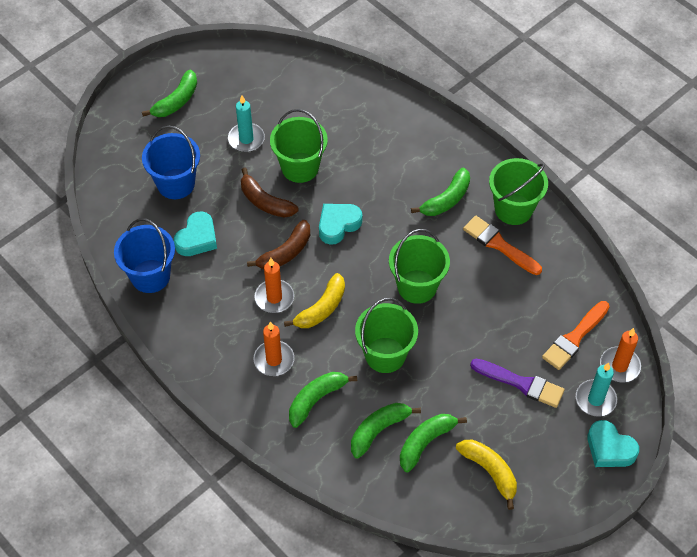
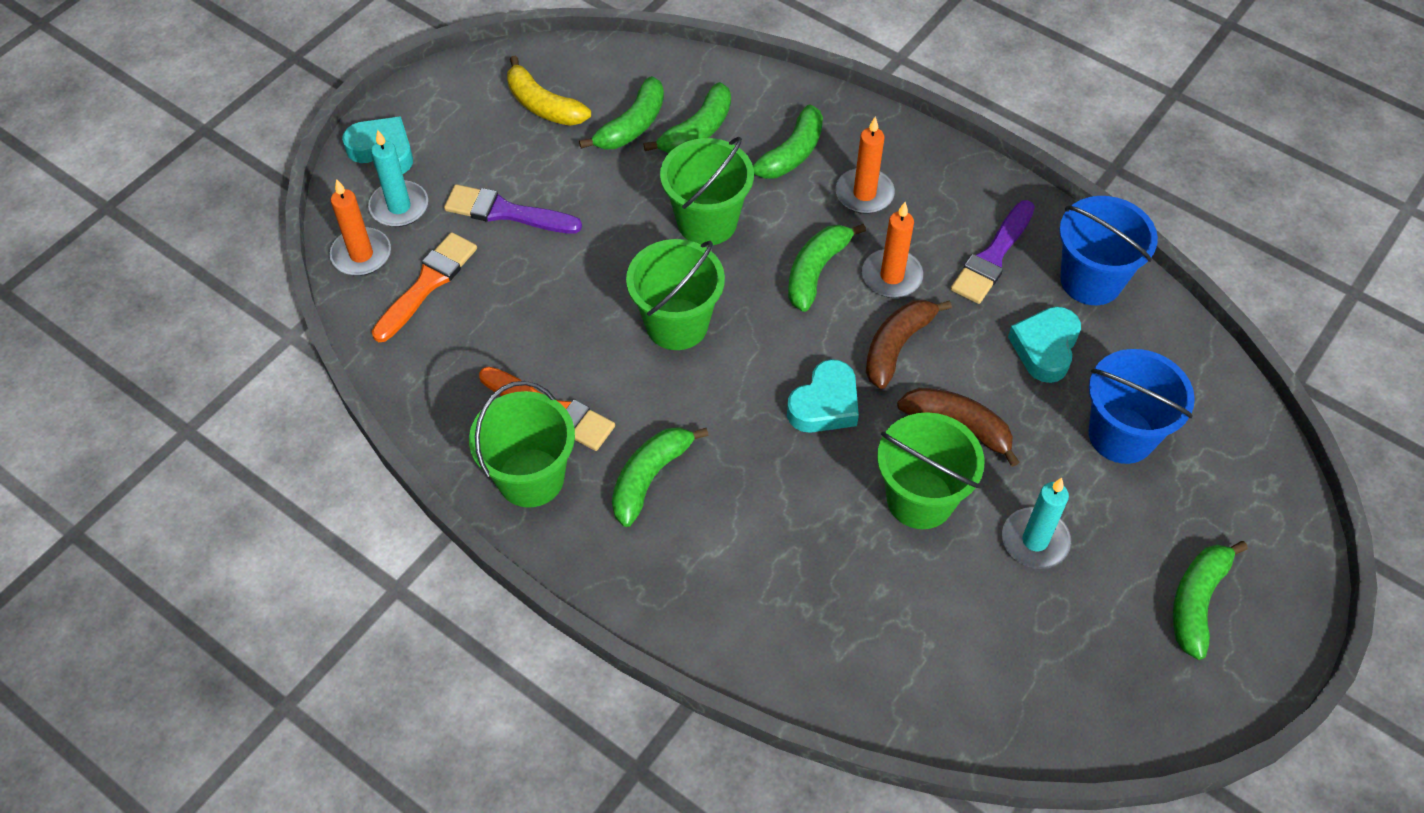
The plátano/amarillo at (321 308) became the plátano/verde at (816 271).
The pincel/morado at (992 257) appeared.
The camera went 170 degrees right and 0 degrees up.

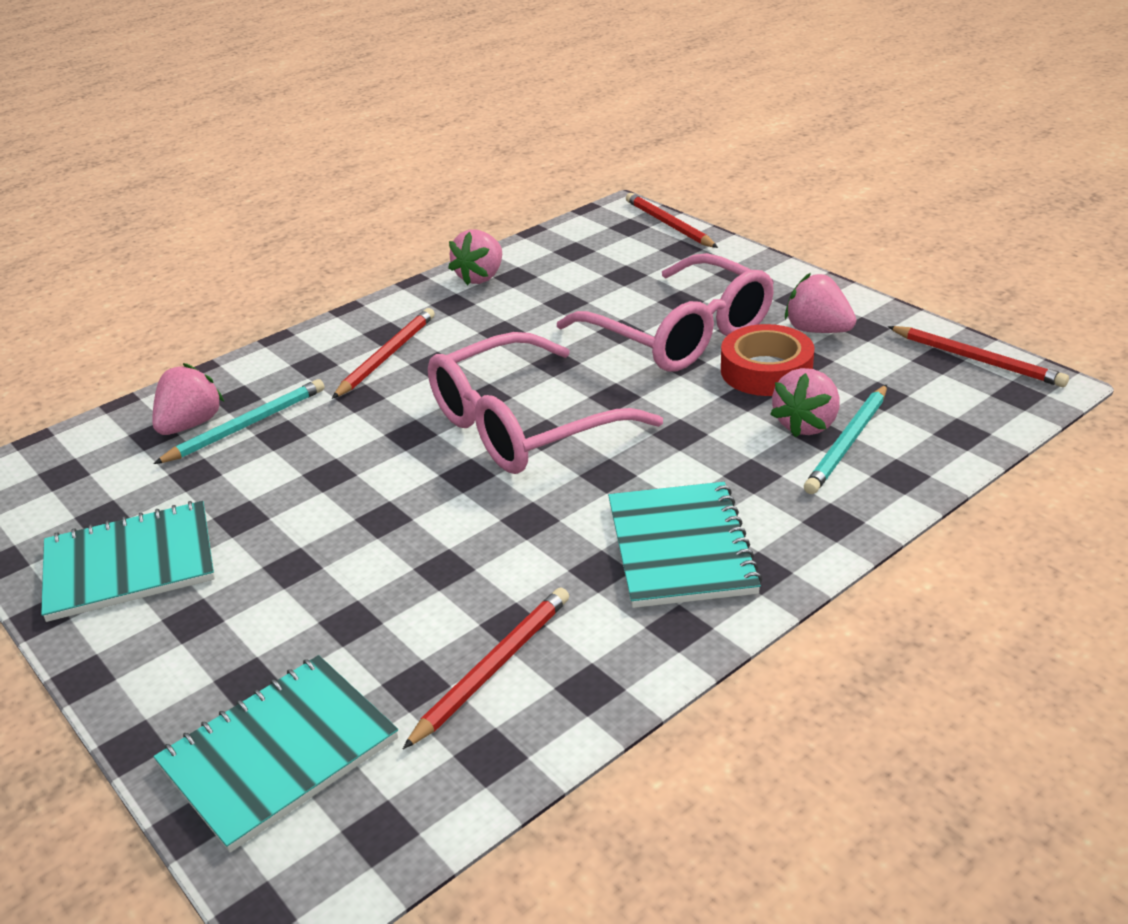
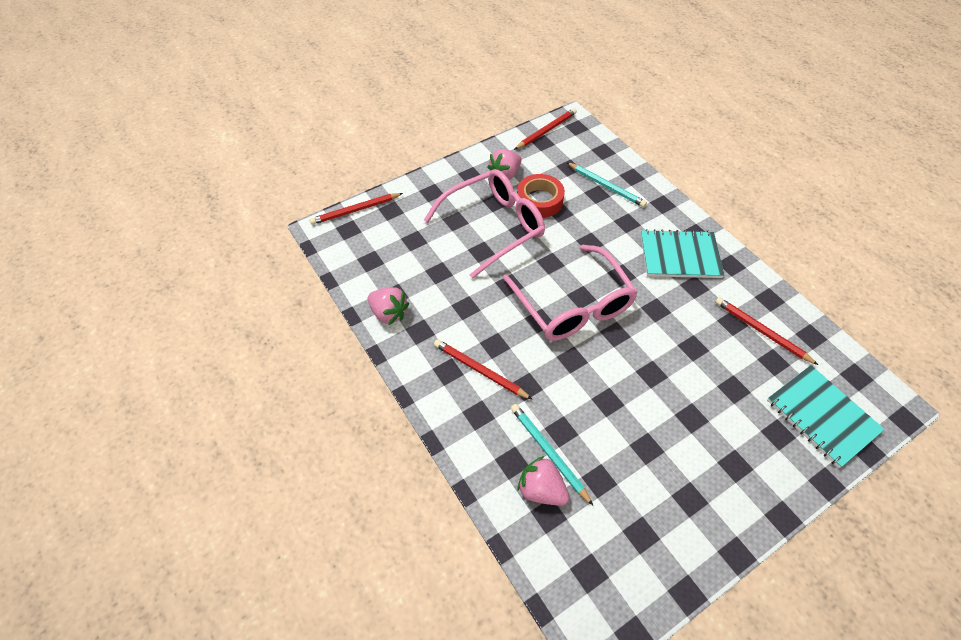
The cuaderno/turquesa at (130 564) disappeared.
The fresa/rosa at (806 424) disappeared.
The camera went 85 degrees left and 20 degrees up.

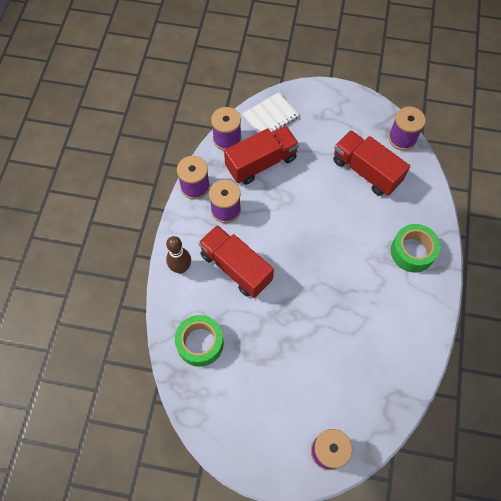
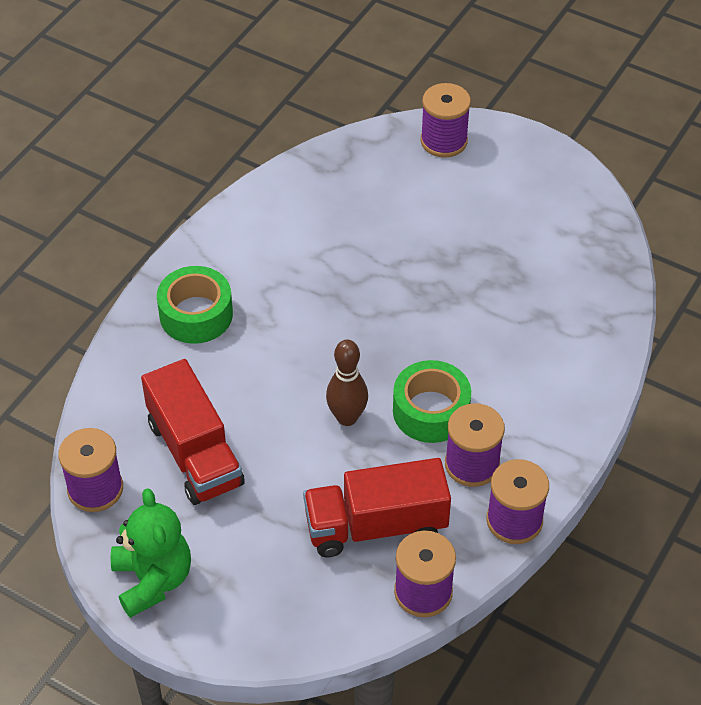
The osito/verde at (153 580) appeared.
The bolo/marrón moved from (181 268) to (347 417).
The cinta adhesiva/verde moved from (200 343) to (431 411).
The camión/rojo at (236 267) disappeared.
The cuaderno/blanco at (270 116) disappeared.
The camera went 160 degrees left and 15 degrees down.

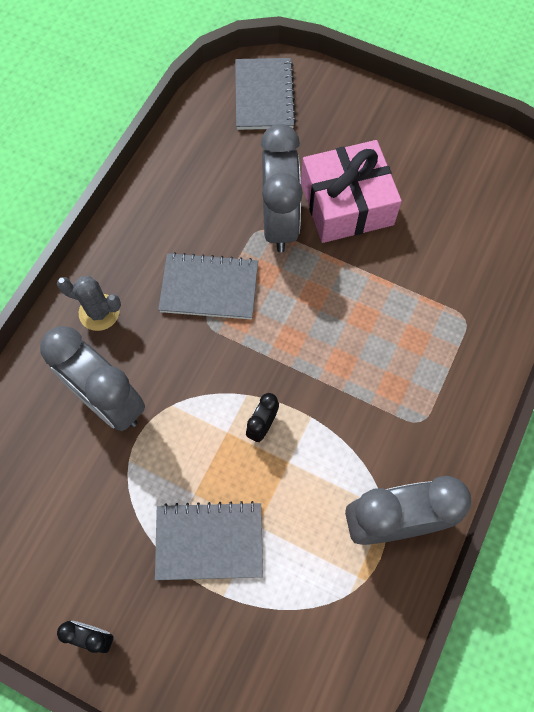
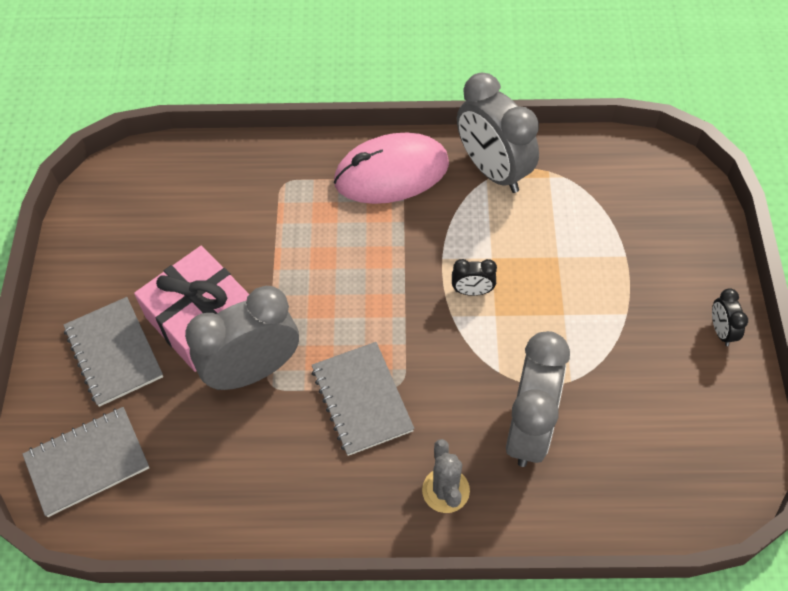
The cuaderno/gris moved from (209 541) to (114 353).
The ratón/rosa at (391 173) appeared.
The camera went 115 degrees left and 10 degrees down.

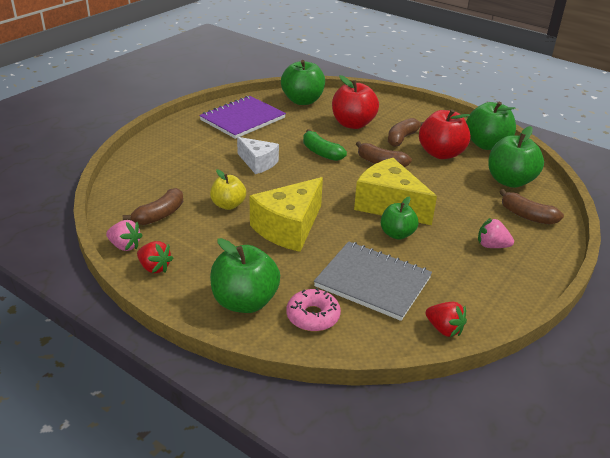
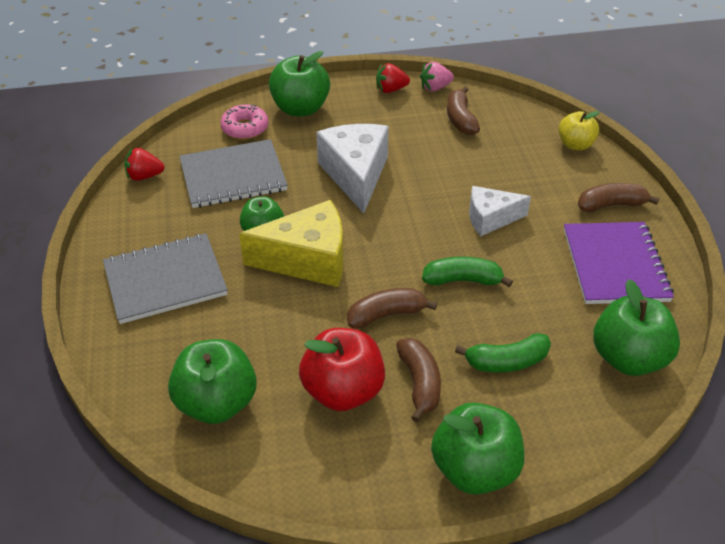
The fresa/rosa at (492 246) was replaced by the cuaderno/gris at (165 280).
The queso/amarillo at (288 228) became the queso/blanco at (356 175).
The manzana/verde moved from (487 145) to (474 469).
The manzana/rojo at (353 124) was replaced by the plátano/verde at (506 361).
The manzana/amarillo moved from (228 205) to (575 145).
The plátano/marrón moved from (527 216) to (611 205).
The camera went 135 degrees right and 10 degrees up.

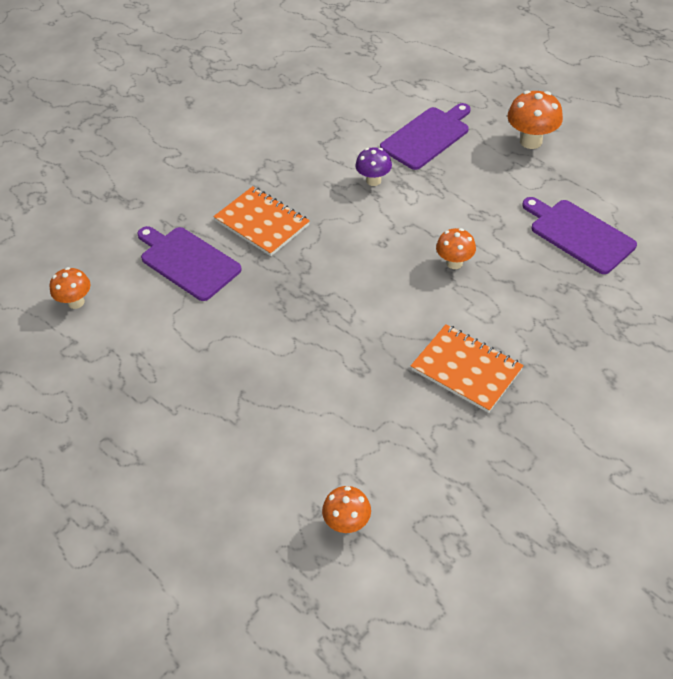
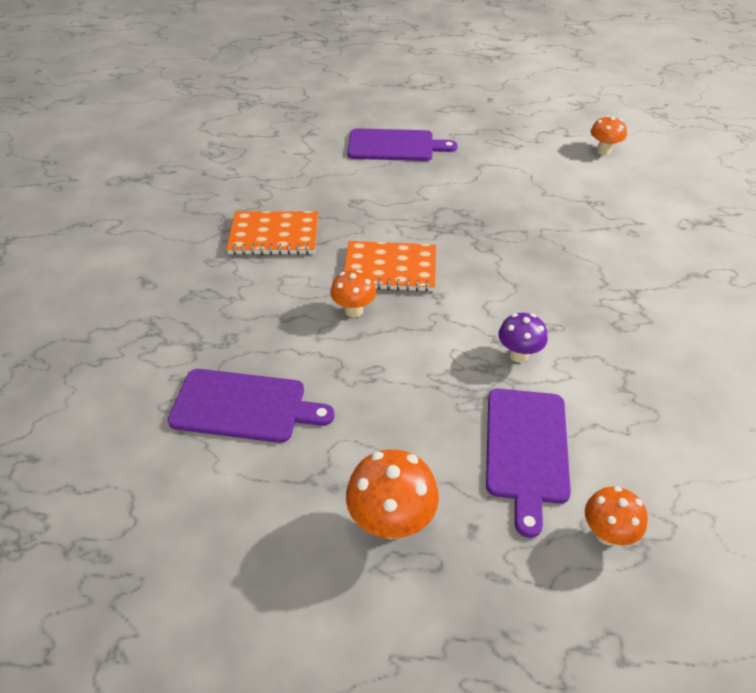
The cuaderno/naranja moved from (262 223) to (390 269).
The tabla de cortar/morado moved from (187 262) to (395 146).
The seta/naranja moved from (347 523) to (607 534).
The camera went 140 degrees right and 5 degrees down.

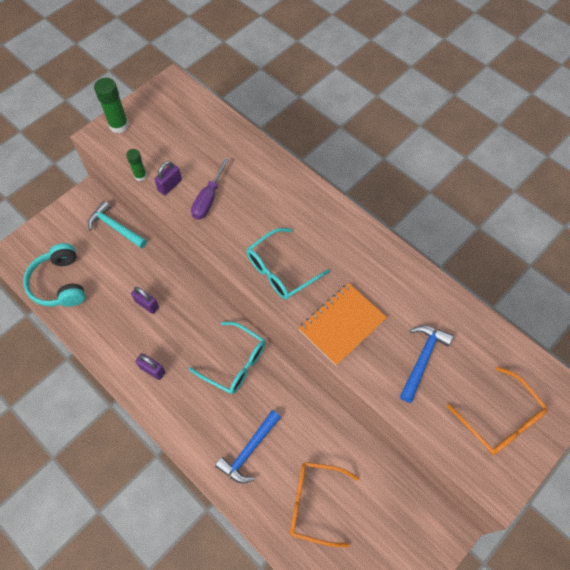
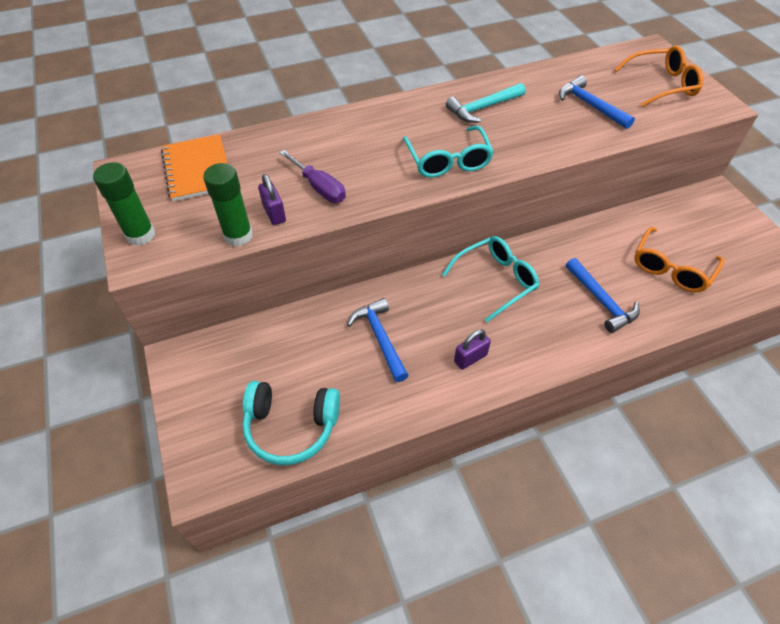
The cuaderno/naranja moved from (342 324) to (197 169).
The barra de pegamento/verde at (140 176) changed to 1.63 times the size.
The candado/morado at (147 304) was replaced by the martillo/azul at (380 338).
The martillo/turquesa moved from (115 227) to (483 108).
The camera went 65 degrees left and 10 degrees down.

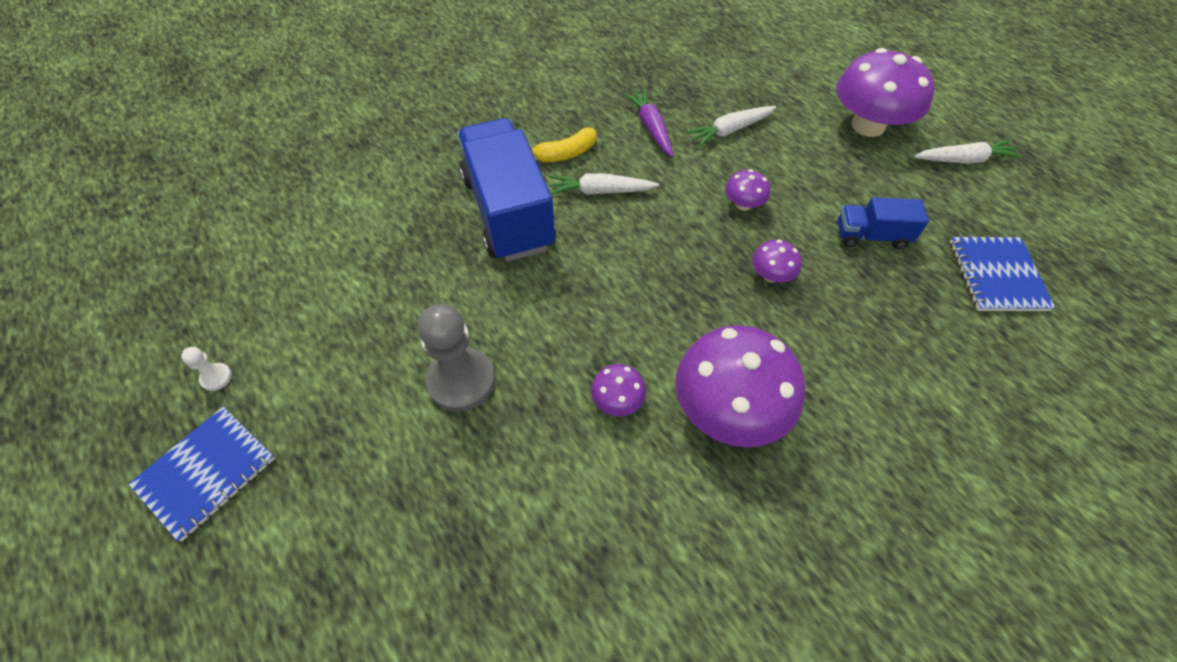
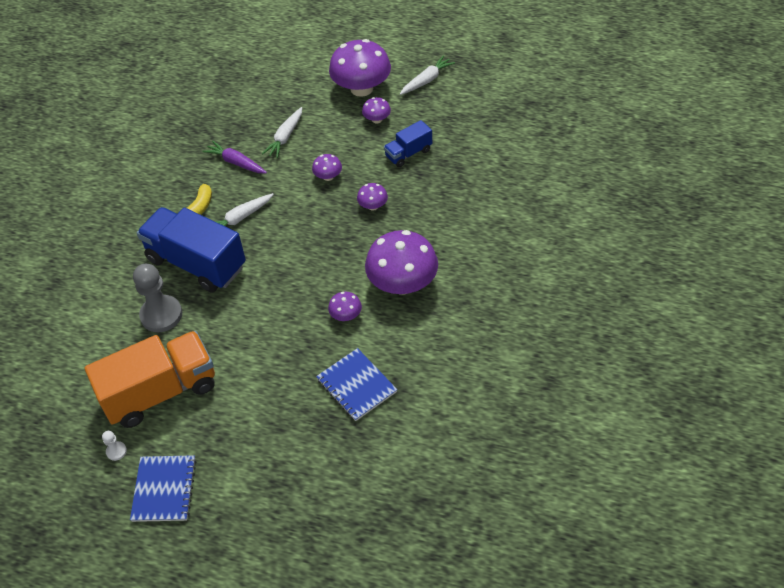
The camión/naranja at (160 392) appeared.
The peón/gris moved from (461 380) to (161 315).
The cuaderno/azul moved from (997 275) to (356 385).
The seta/morado at (377 119) appeared.
The camera went 35 degrees left and 5 degrees down.

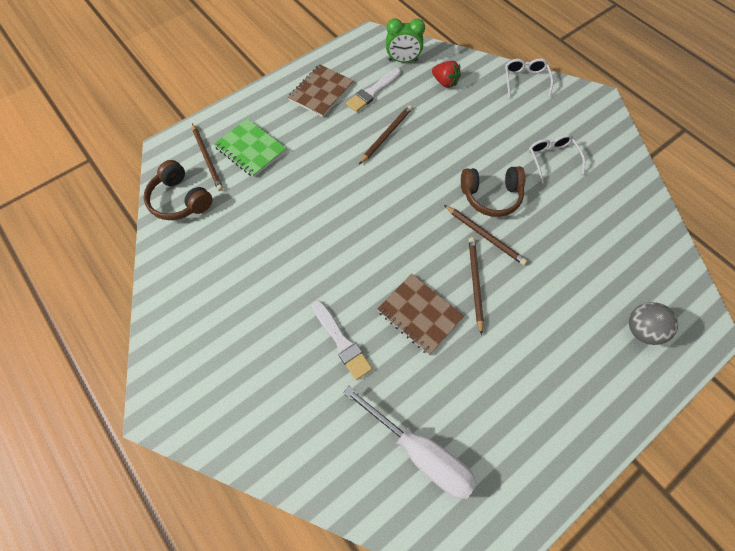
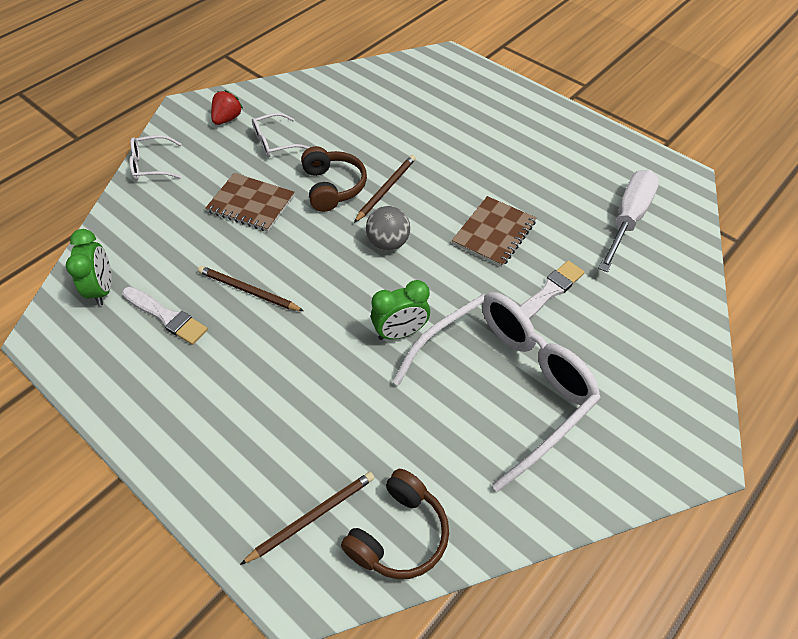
The cuaderno/marrón moved from (321 92) to (251 204).
The fresa/rojo moved from (445 82) to (227 119).
The pelota/gris moved from (641 330) to (388 243).
The despertador/verde at (400 332) appeared.
The gafas/blanco at (504 386) appeared.
The cuaderno/verde at (250 149) disappeared.
The lápiz/marrón at (475 283) disappeared.
The camera went 100 degrees left and 10 degrees down.

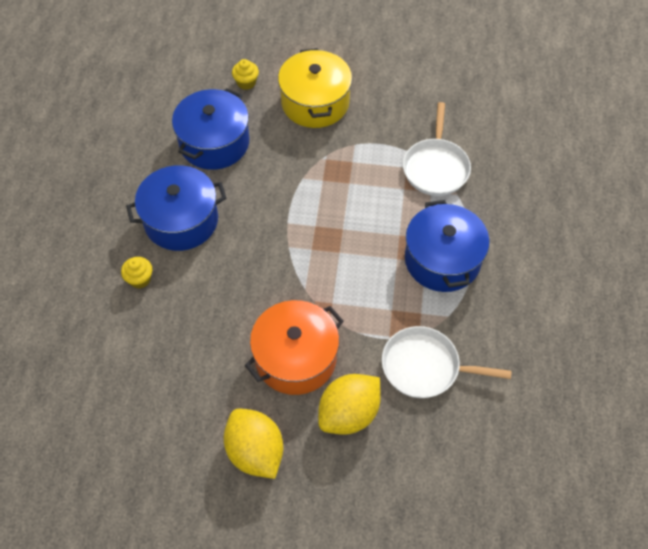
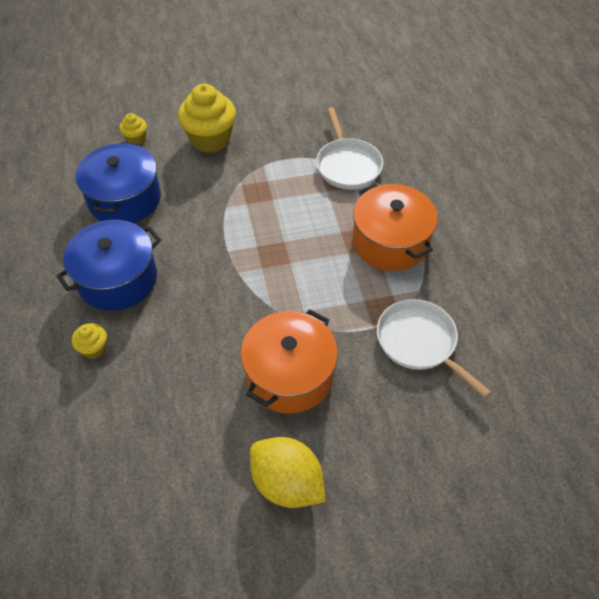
The olla/amarillo at (315 102) was replaced by the magdalena/amarillo at (210 139).
The olla/azul at (442 260) became the olla/naranja at (390 242).
The sartén/blanco at (425 367) turned 60 degrees clockwise.
The limón/amarillo at (349 413) disappeared.
The camera went 20 degrees left and 5 degrees down.

